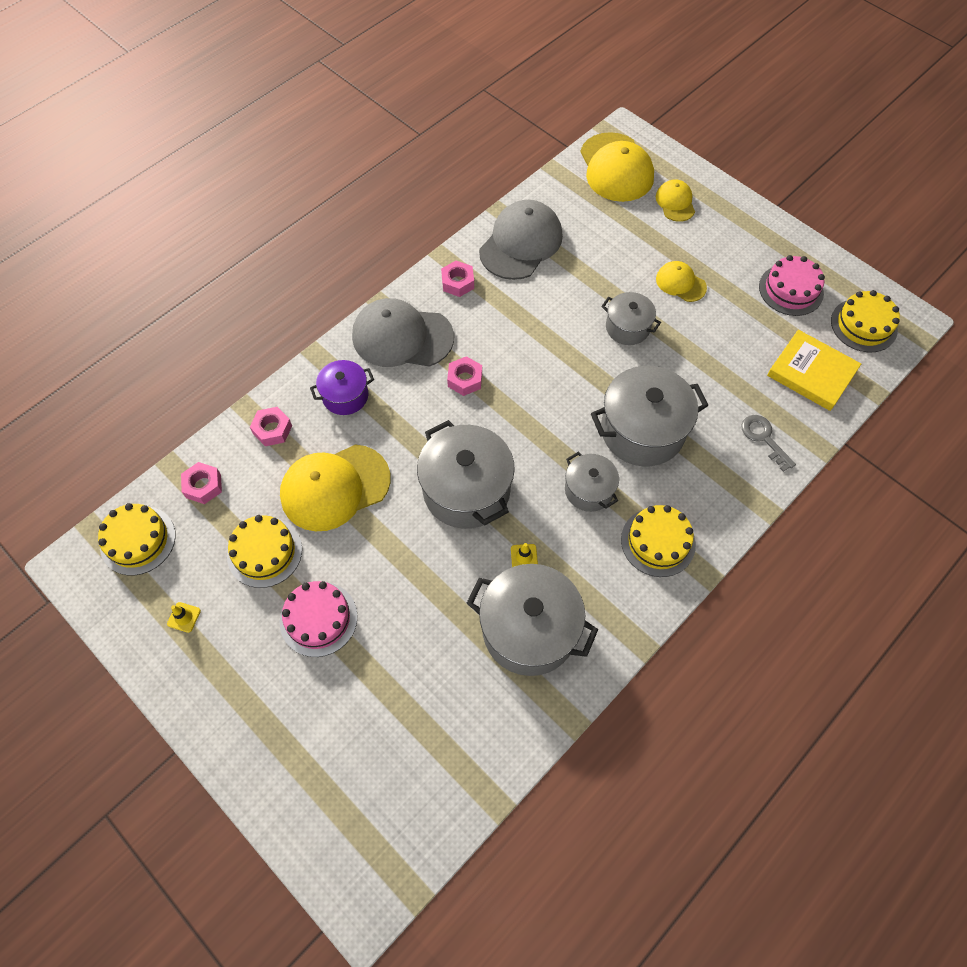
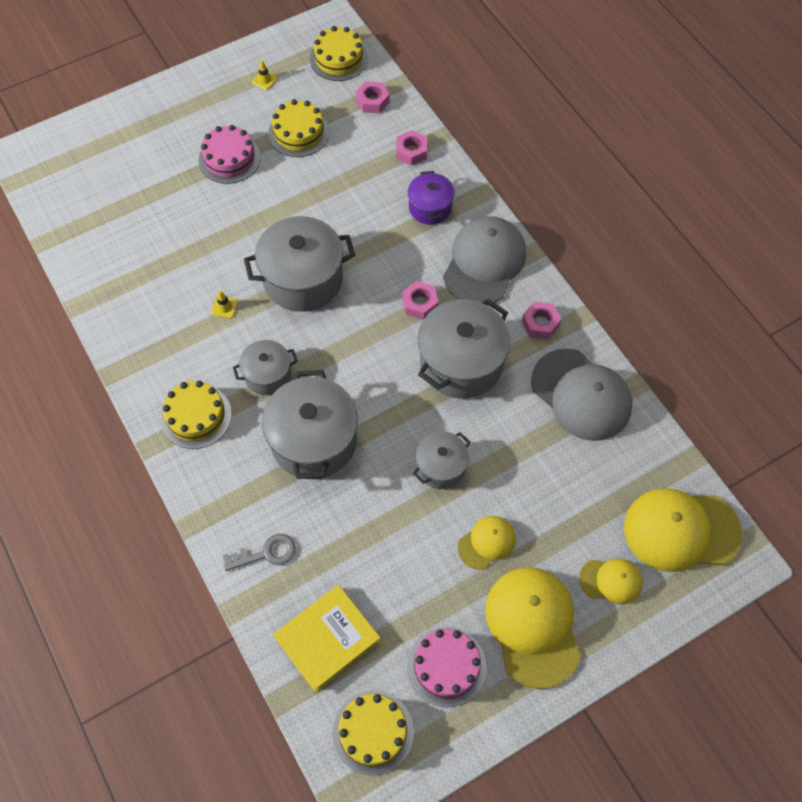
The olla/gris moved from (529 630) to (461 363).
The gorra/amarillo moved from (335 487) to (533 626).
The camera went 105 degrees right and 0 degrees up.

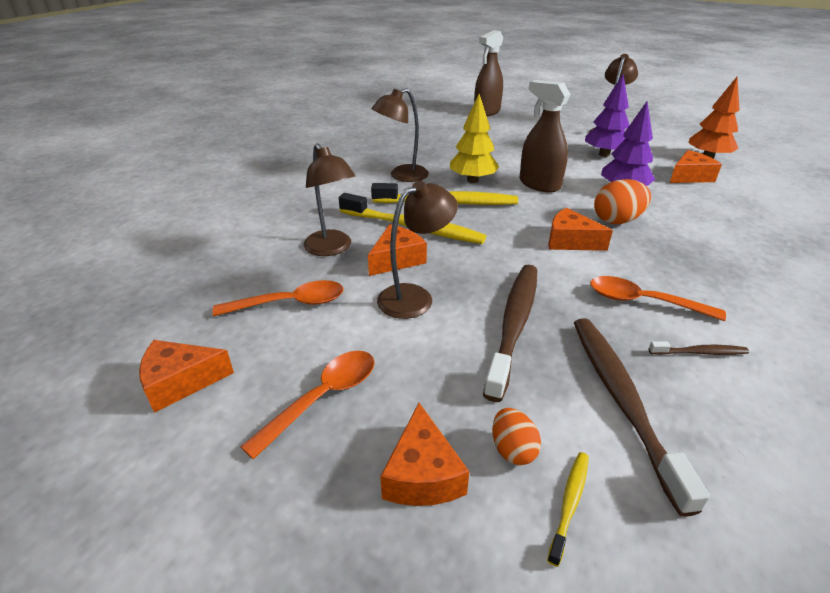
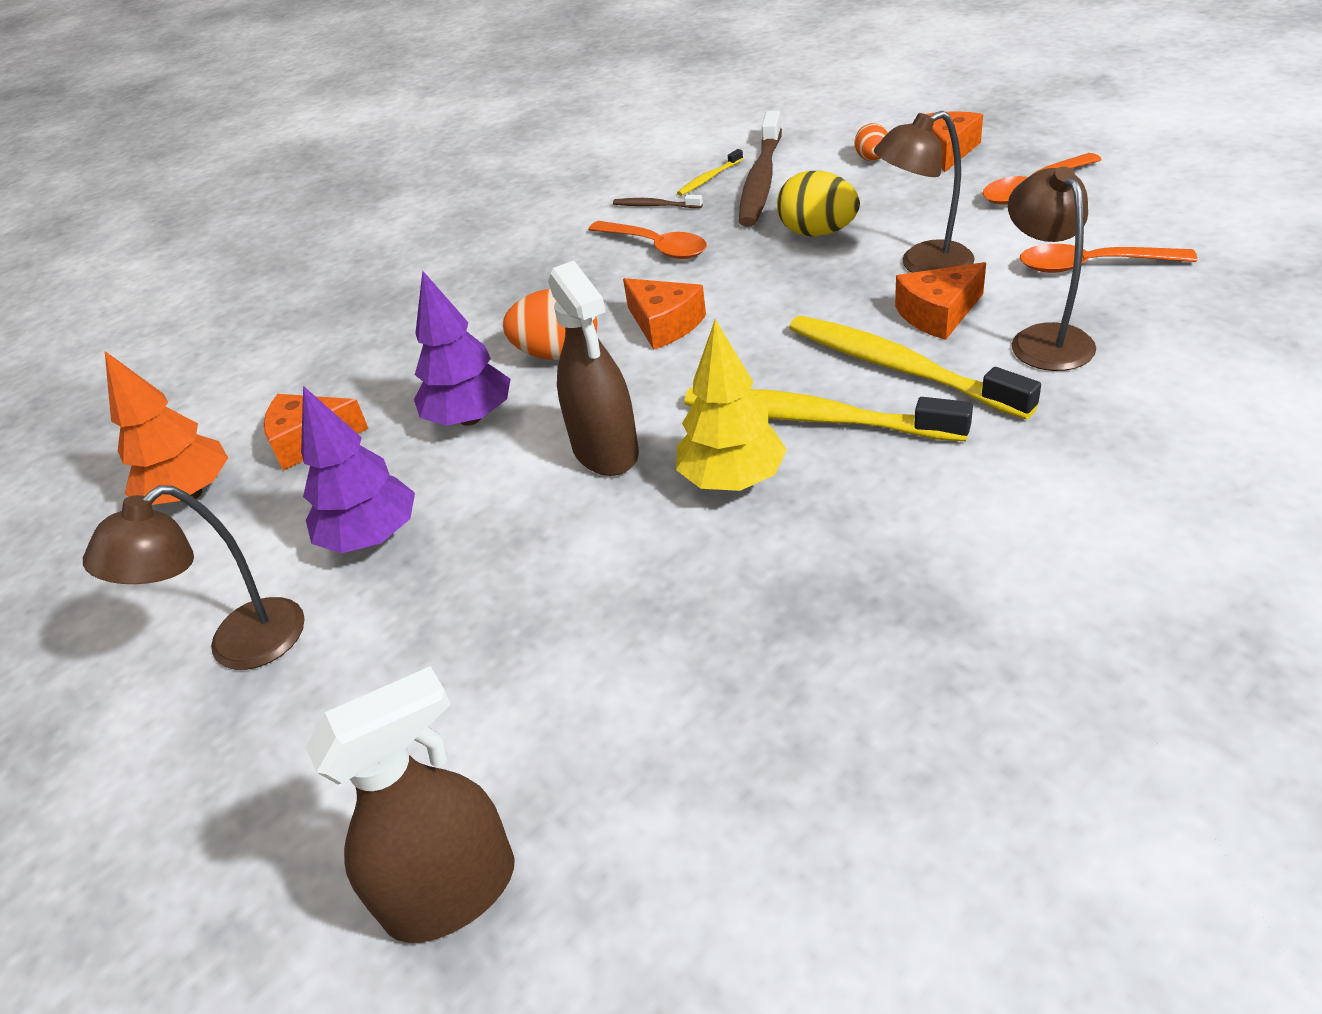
The cepillo de dientes/amarillo moved from (569 503) to (709 178).
The cepillo de dientes/marrón at (514 325) was replaced by the huevo/amarillo at (817 233).
The queso/naranja at (180 382) disappeared.
The lámpara/marrón at (402 176) disappeared.
The camera went 155 degrees left and 5 degrees up.

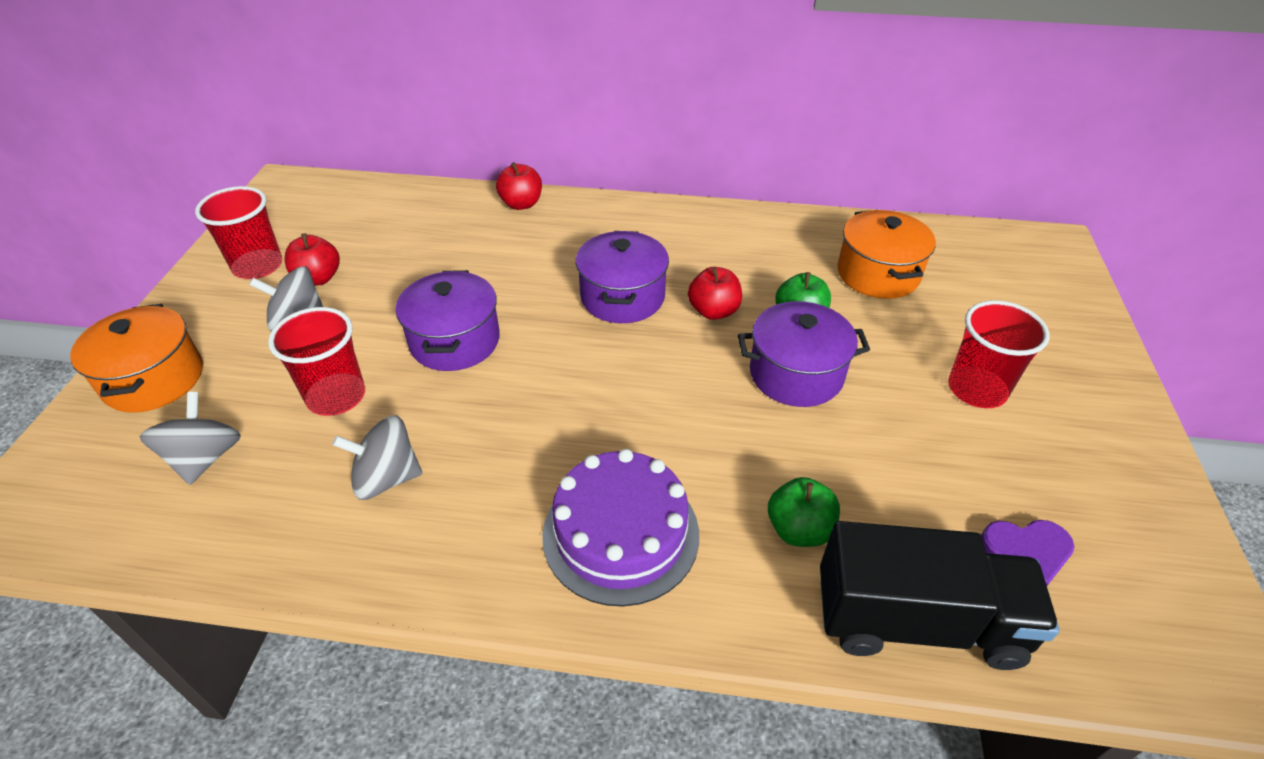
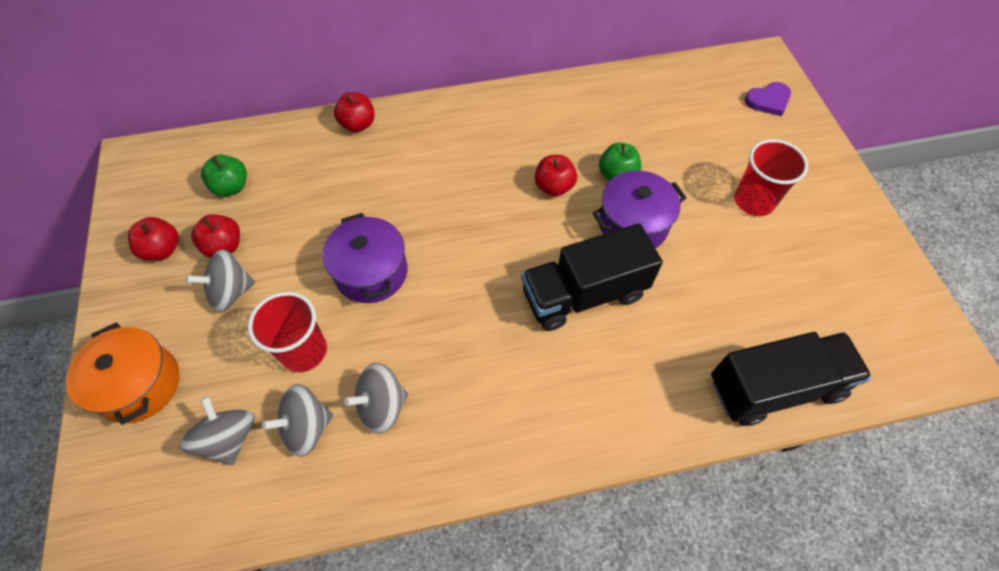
The vaso/rojo at (258 266) was replaced by the manzana/rojo at (163 250).
The manzana/verde moved from (799 529) to (231 187).
The peonza/gris at (307 427) appeared.
The camión/negro at (584 294) appeared.
The corazón/morado moved from (1026 552) to (768 101).
The tarta/morado at (620 534) disappeared.
The olla/morado at (622 297) disappeared.
The olla/naranja at (878 274) disappeared.
The camera went 20 degrees left and 15 degrees up.

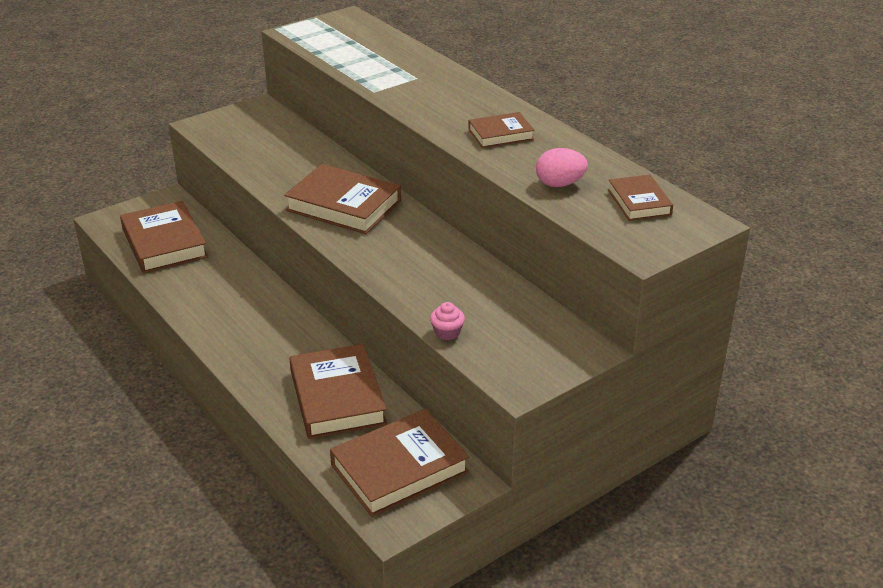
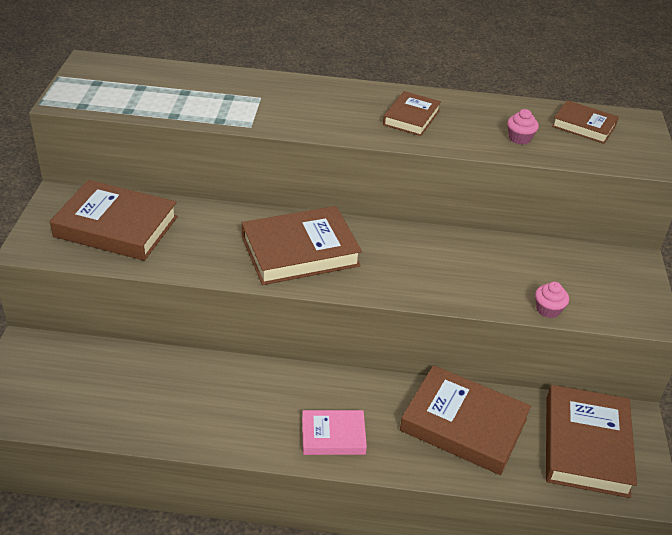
The libro/marrón moved from (164 243) to (116 227).
The libro/rosa at (333 436) appeared.
The huevo/rosa at (559 184) was replaced by the magdalena/rosa at (519 138).
The camera went 50 degrees left and 5 degrees up.

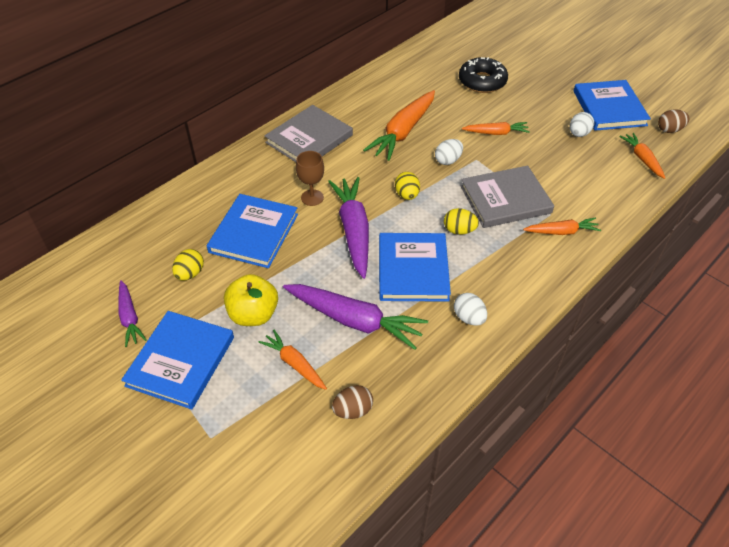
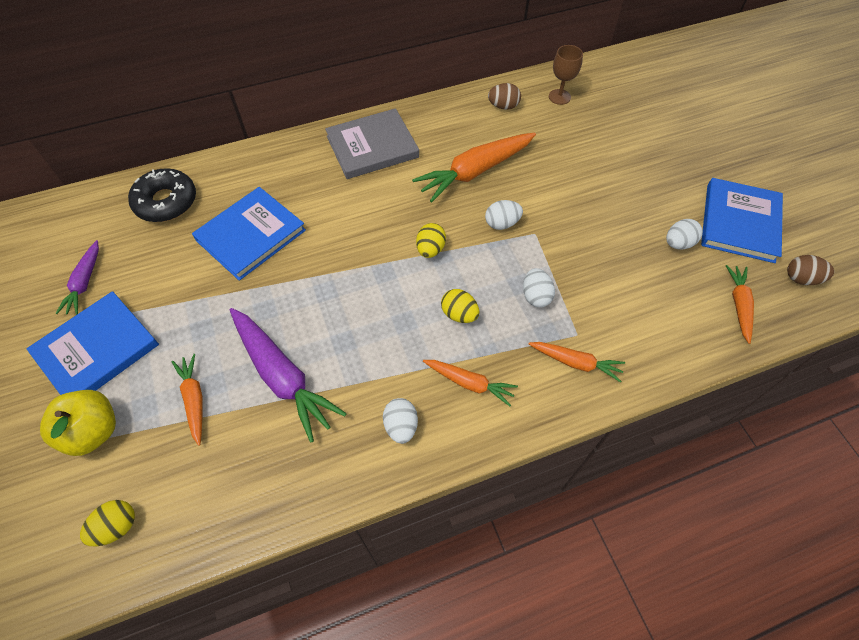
The manzana/amarillo moved from (253 314) to (93 431).
The huevo/amarillo moved from (190 274) to (117 527).
The rosquilla/negro moved from (482 81) to (166 202).
The zanahoria/naranja moved from (496 133) to (469 383).
The huevo/marrón moved from (353 410) to (503 106).
The libro/gris at (505 199) was replaced by the huevo/blanco at (536 296).
The copa/marrón moved from (312 197) to (559 97).
The zanahoria/morado at (353 231) disappeared.
The libro/azul at (412 269) disappeared.
The camera went 25 degrees right and 10 degrees up.

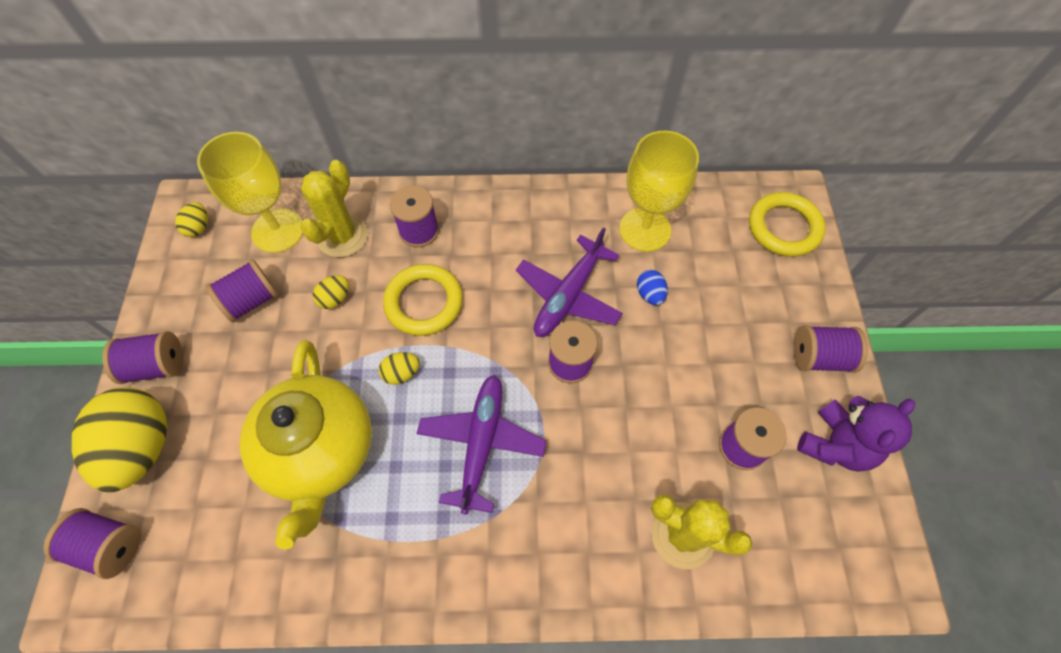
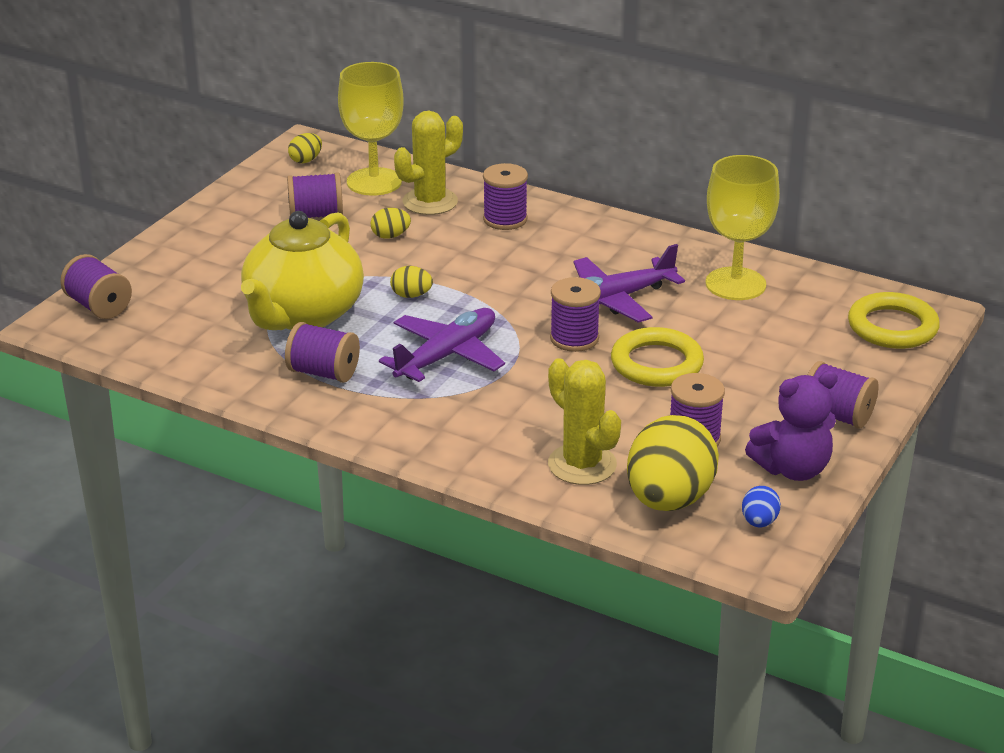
The carrete/morado moved from (157 366) to (324 373).
The anillo/amarillo moved from (424 302) to (656 364).
The huevo/amarillo moved from (143 447) to (669 500).
The huevo/azul moved from (650 294) to (759 522).
The camera went 30 degrees right and 30 degrees down.

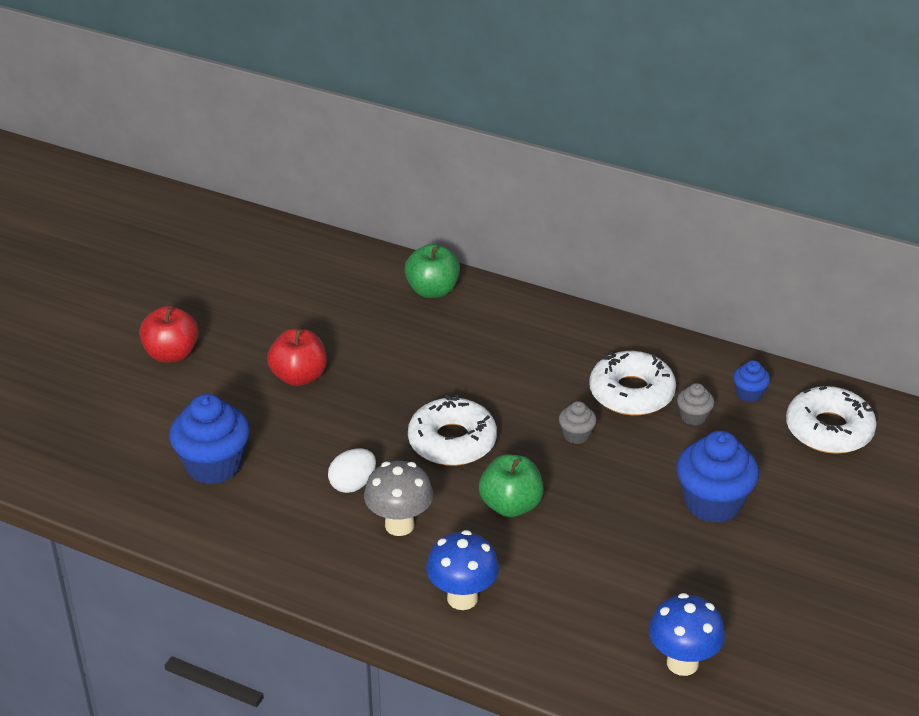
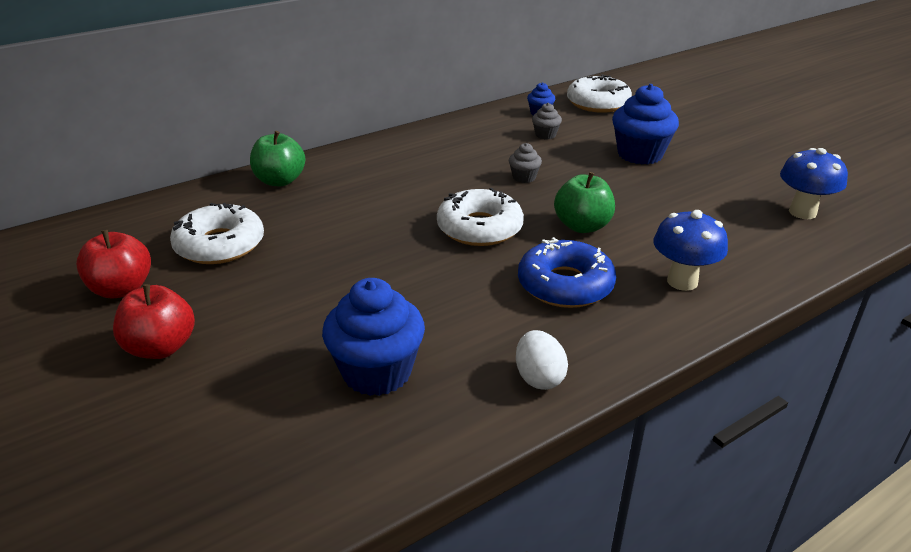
The manzana/rojo moved from (299 377) to (121 289).
The rosquilla/blanco moved from (631 393) to (220 245).
The huevo/blanco moved from (353 484) to (539 378).
The seta/gris at (399 525) was replaced by the rosquilla/azul at (565 285).
The camera went 60 degrees left and 5 degrees down.

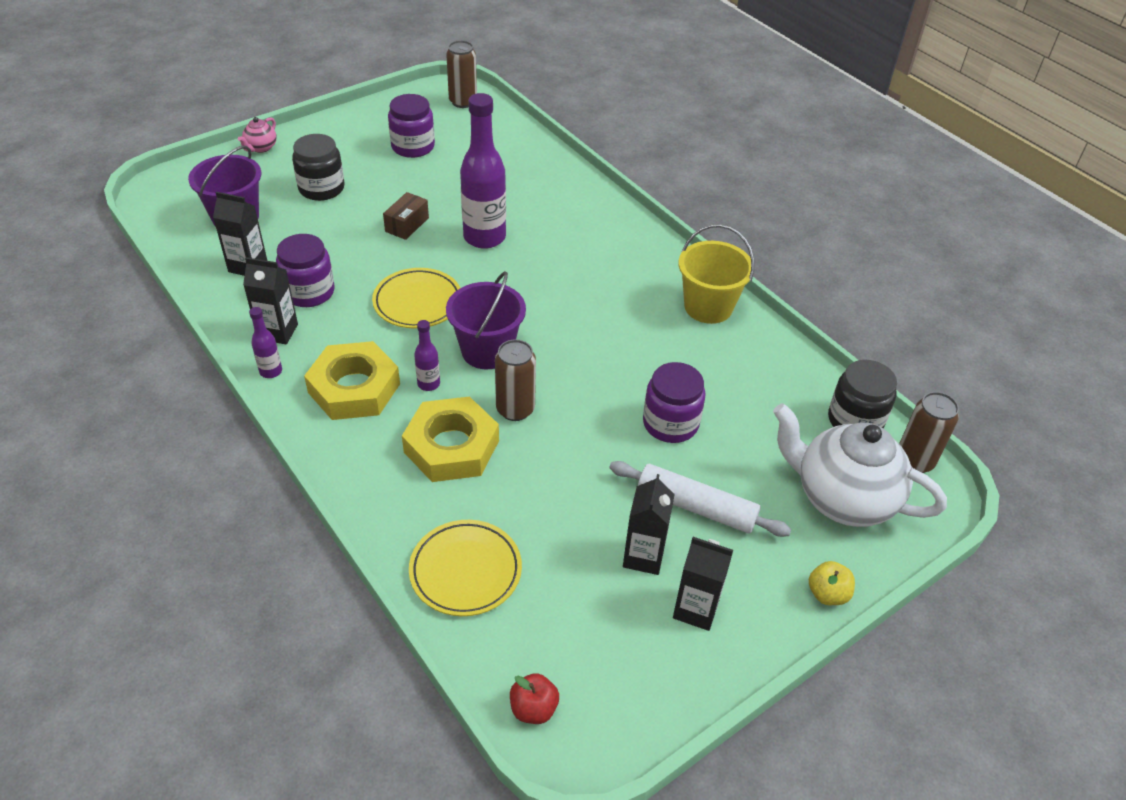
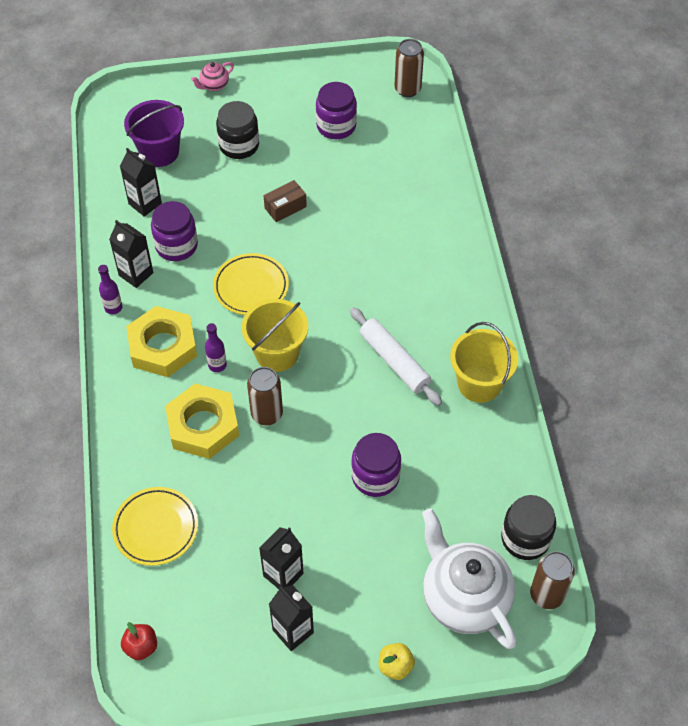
The balde/morado at (487 351) became the balde/amarillo at (277 353).
The rodillo/blanco moved from (696 506) to (394 361).
The botella/morado at (484 237) disappeared.
The camera went 30 degrees right and 10 degrees up.

